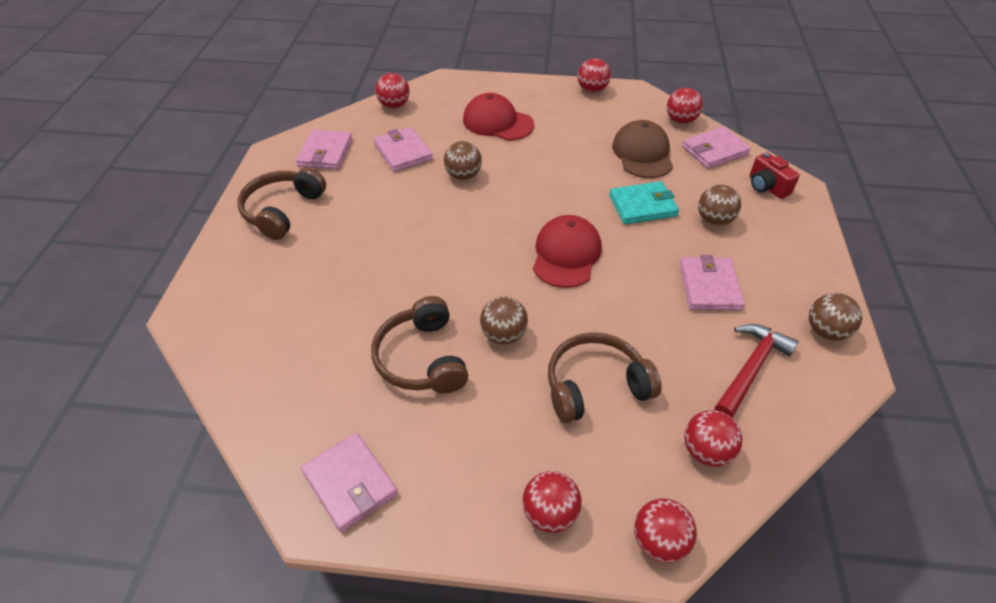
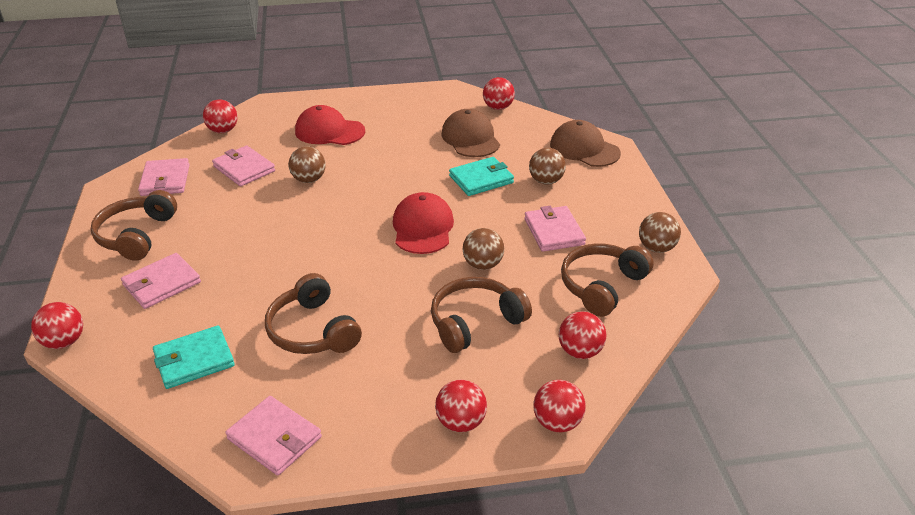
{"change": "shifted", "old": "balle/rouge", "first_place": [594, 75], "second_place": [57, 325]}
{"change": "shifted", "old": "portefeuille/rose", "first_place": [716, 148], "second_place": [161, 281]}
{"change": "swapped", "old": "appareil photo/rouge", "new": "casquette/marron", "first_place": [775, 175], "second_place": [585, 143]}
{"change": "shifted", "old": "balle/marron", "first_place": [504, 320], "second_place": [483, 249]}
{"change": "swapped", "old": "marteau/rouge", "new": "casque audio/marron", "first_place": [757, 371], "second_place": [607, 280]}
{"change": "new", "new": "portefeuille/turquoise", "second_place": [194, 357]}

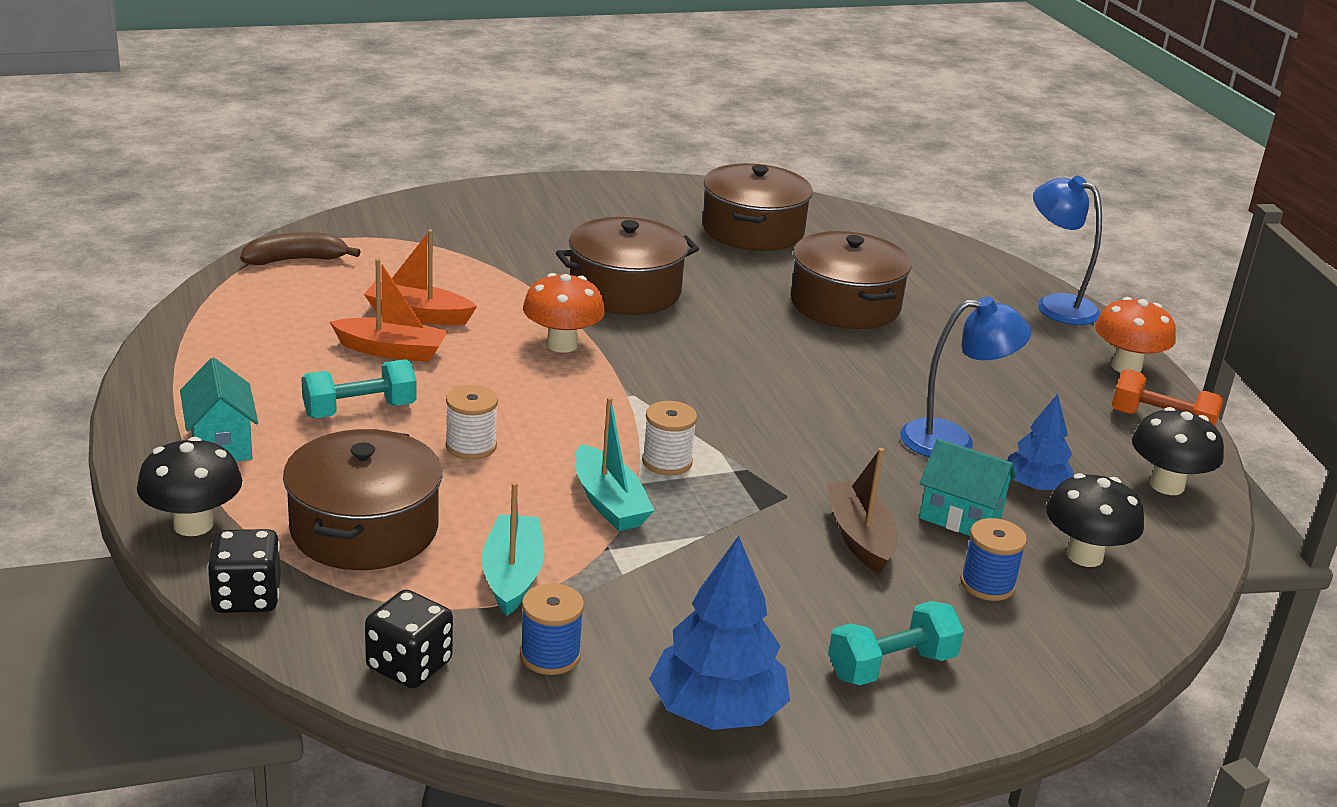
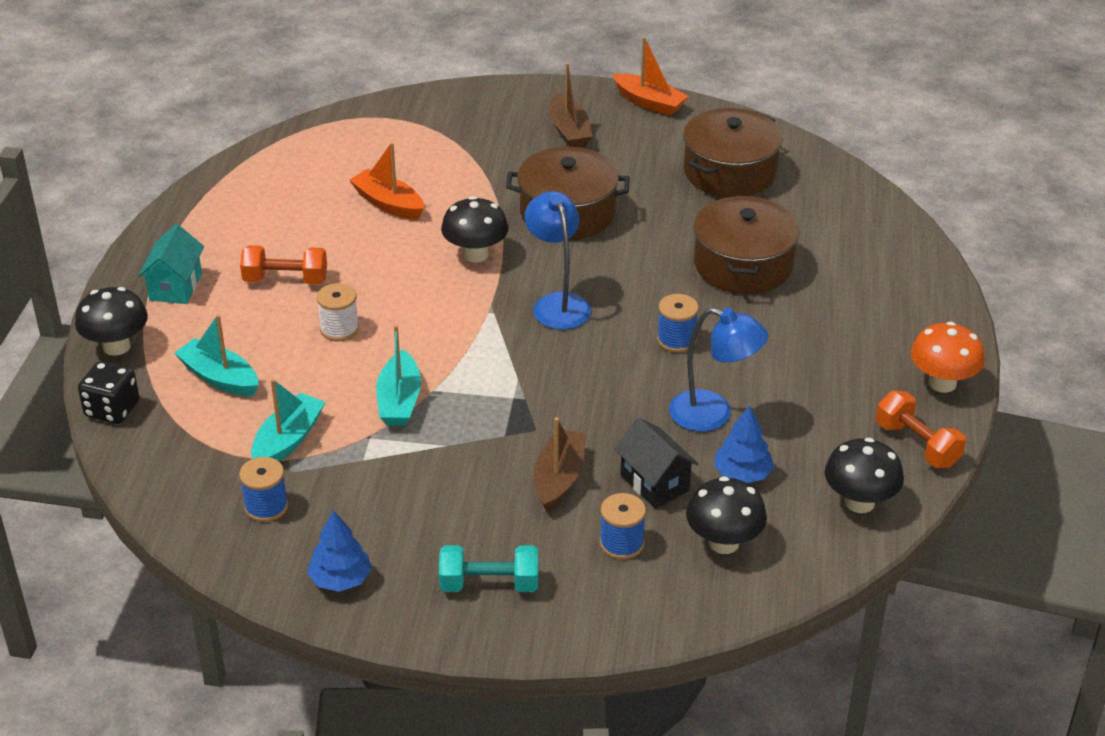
{"change": "shifted", "old": "lampe/bleu", "first_place": [1067, 250], "second_place": [557, 260]}
{"change": "gone", "old": "banane/marron", "first_place": [300, 248]}
{"change": "shifted", "old": "bateau/orange", "first_place": [389, 310], "second_place": [650, 76]}
{"change": "repainted", "old": "champignon/orange", "new": "champignon/noir", "first_place": [564, 313], "second_place": [474, 229]}
{"change": "repainted", "old": "haltère/turquoise", "new": "haltère/orange", "first_place": [359, 388], "second_place": [283, 264]}
{"change": "gone", "old": "bobine/blanc", "first_place": [669, 438]}
{"change": "swapped", "old": "marmite/marron", "new": "bateau/turquoise", "first_place": [362, 499], "second_place": [216, 355]}
{"change": "repainted", "old": "maison/turquoise", "new": "maison/noir", "first_place": [967, 487], "second_place": [656, 462]}
{"change": "scaled", "old": "arbre/bleu", "first_place": [719, 633], "second_place": [339, 551], "factor": 0.63}
{"change": "gone", "old": "dé/noir", "first_place": [409, 639]}
{"change": "new", "new": "bateau/marron", "second_place": [571, 105]}
{"change": "new", "new": "bobine/bleu", "second_place": [678, 323]}

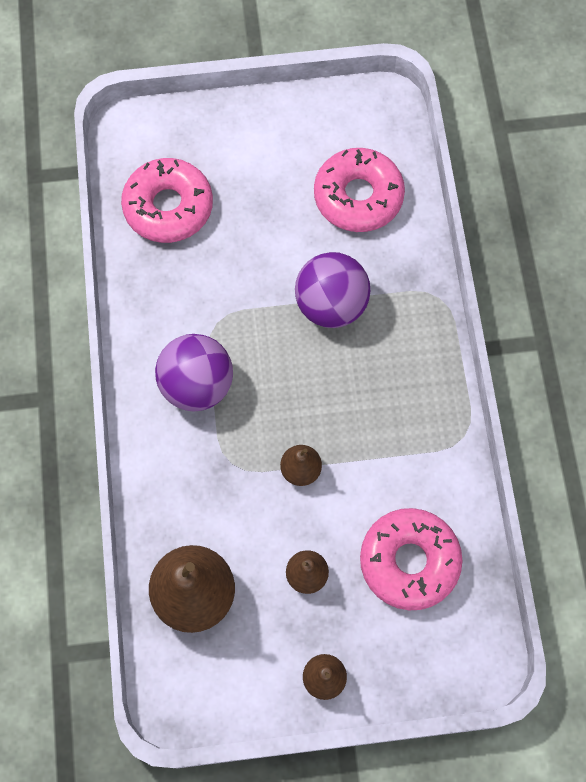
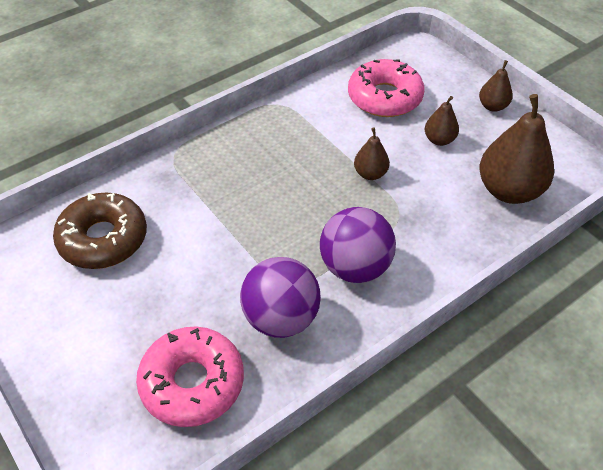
{"change": "repainted", "old": "beignet/rose", "new": "beignet/marron", "first_place": [359, 190], "second_place": [100, 231]}
{"change": "shifted", "old": "balle/violet", "first_place": [332, 290], "second_place": [280, 297]}

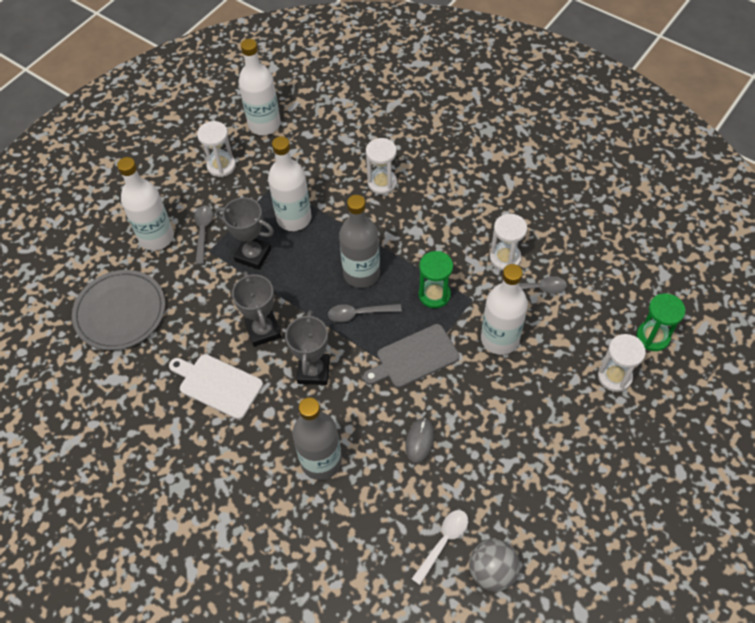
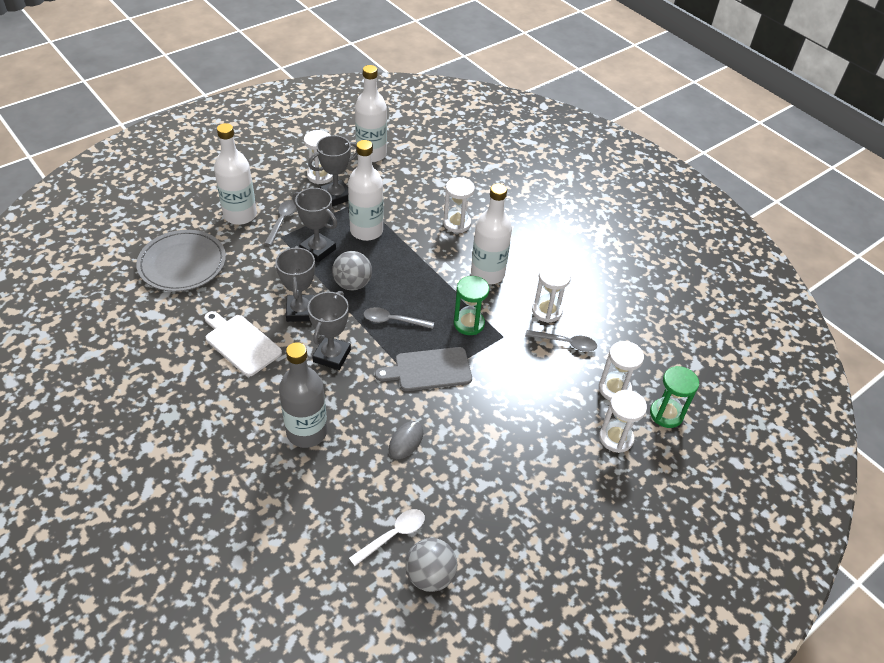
{"change": "gone", "old": "bouteille/gris", "first_place": [359, 241]}
{"change": "shifted", "old": "bouteille/blanc", "first_place": [504, 309], "second_place": [491, 234]}
{"change": "new", "new": "trophée/gris", "second_place": [333, 170]}
{"change": "new", "new": "balle/gris", "second_place": [352, 271]}
{"change": "new", "new": "sablier/blanc", "second_place": [621, 371]}

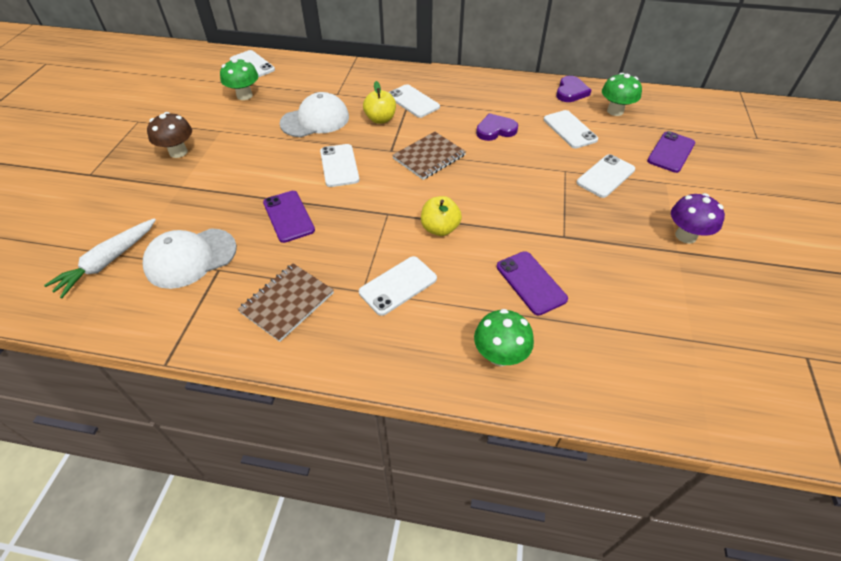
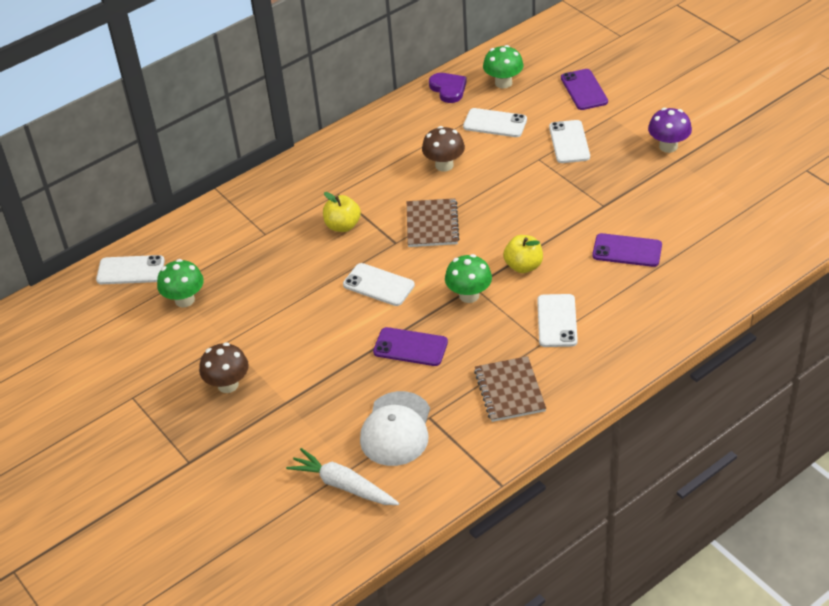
{"change": "gone", "old": "téléphone/blanc", "first_place": [414, 101]}
{"change": "gone", "old": "casquette/blanc", "first_place": [314, 114]}
{"change": "swapped", "old": "cœur/violet", "new": "champignon/marron", "first_place": [497, 127], "second_place": [443, 149]}
{"change": "rotated", "old": "carotte/blanc", "first_place": [100, 258], "second_place": [342, 476], "degrees": 135}
{"change": "shifted", "old": "champignon/vert", "first_place": [504, 338], "second_place": [468, 278]}

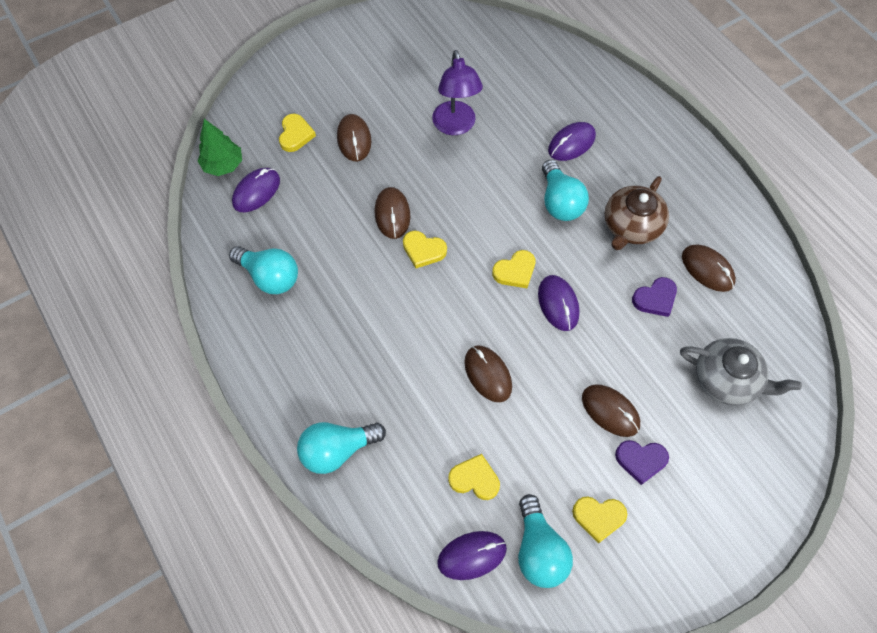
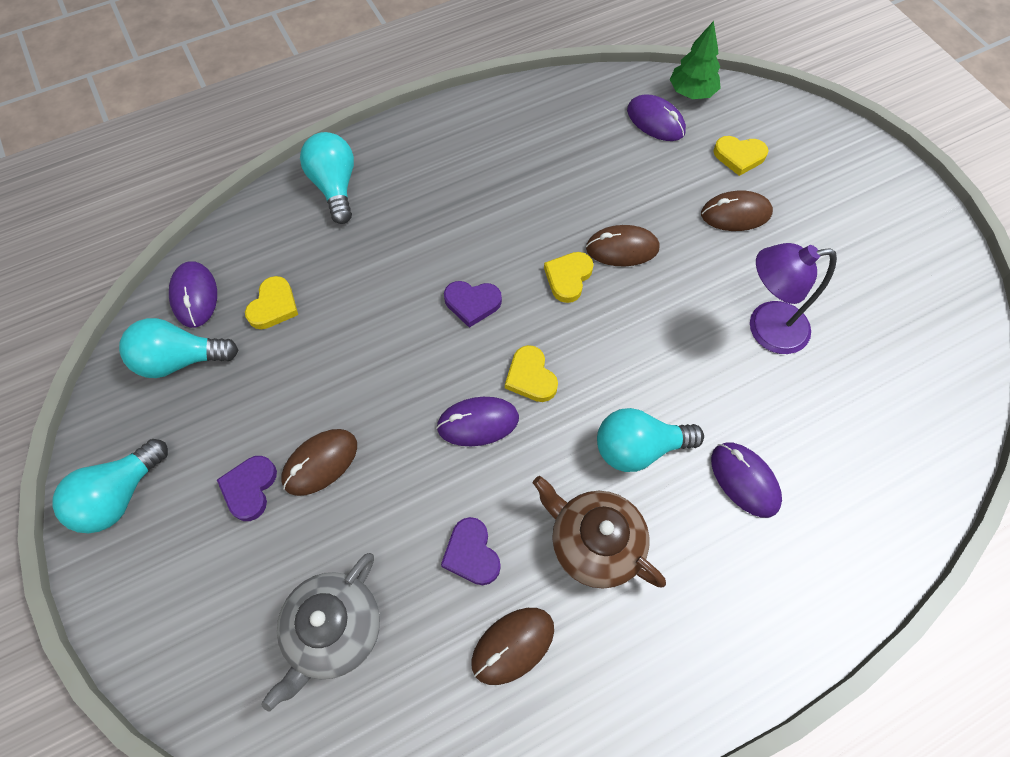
{"change": "shifted", "old": "ampoule/turquoise", "first_place": [263, 270], "second_place": [110, 486]}
{"change": "gone", "old": "souris/marron", "first_place": [488, 373]}
{"change": "gone", "old": "cœur/jaune", "first_place": [599, 520]}
{"change": "new", "new": "cœur/violet", "second_place": [473, 304]}

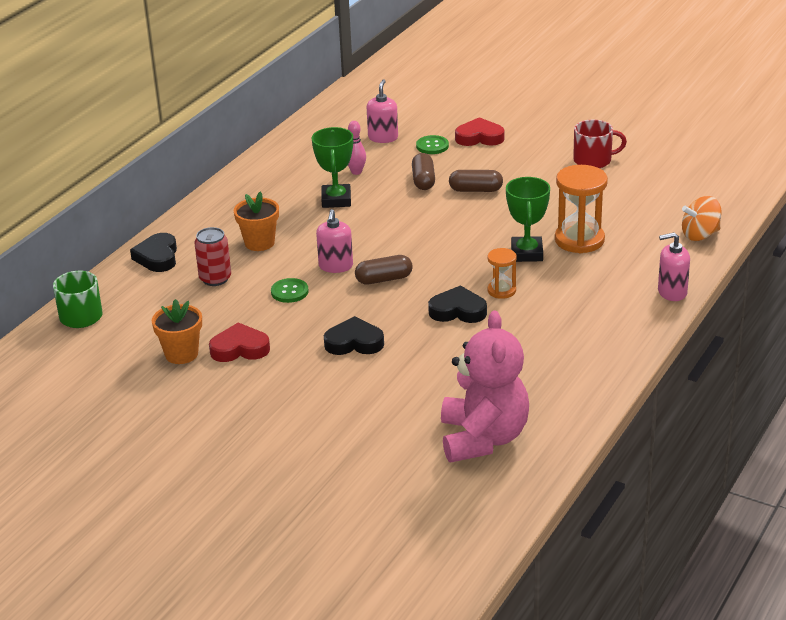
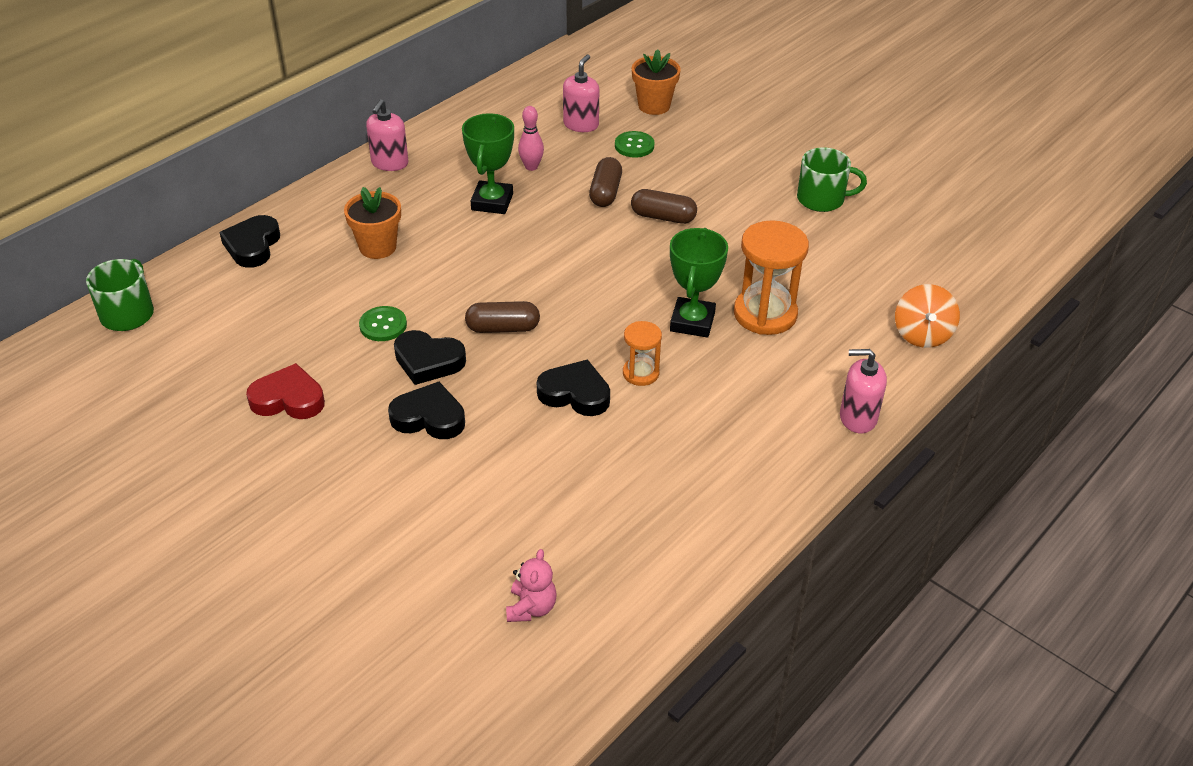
{"change": "gone", "old": "cœur/rouge", "first_place": [479, 131]}
{"change": "repainted", "old": "tasse/rouge", "new": "tasse/vert", "first_place": [600, 143], "second_place": [832, 179]}
{"change": "rotated", "old": "toupie/orange", "first_place": [702, 218], "second_place": [927, 316], "degrees": -75}
{"change": "shifted", "old": "distributeur de savon/rose", "first_place": [334, 241], "second_place": [387, 135]}
{"change": "gone", "old": "canette/rouge", "first_place": [212, 256]}
{"change": "shifted", "old": "pot de fleurs/orange", "first_place": [177, 331], "second_place": [656, 82]}
{"change": "scaled", "old": "ours en peluche/rose", "first_place": [485, 386], "second_place": [531, 585], "factor": 0.42}
{"change": "new", "new": "cœur/noir", "second_place": [430, 357]}

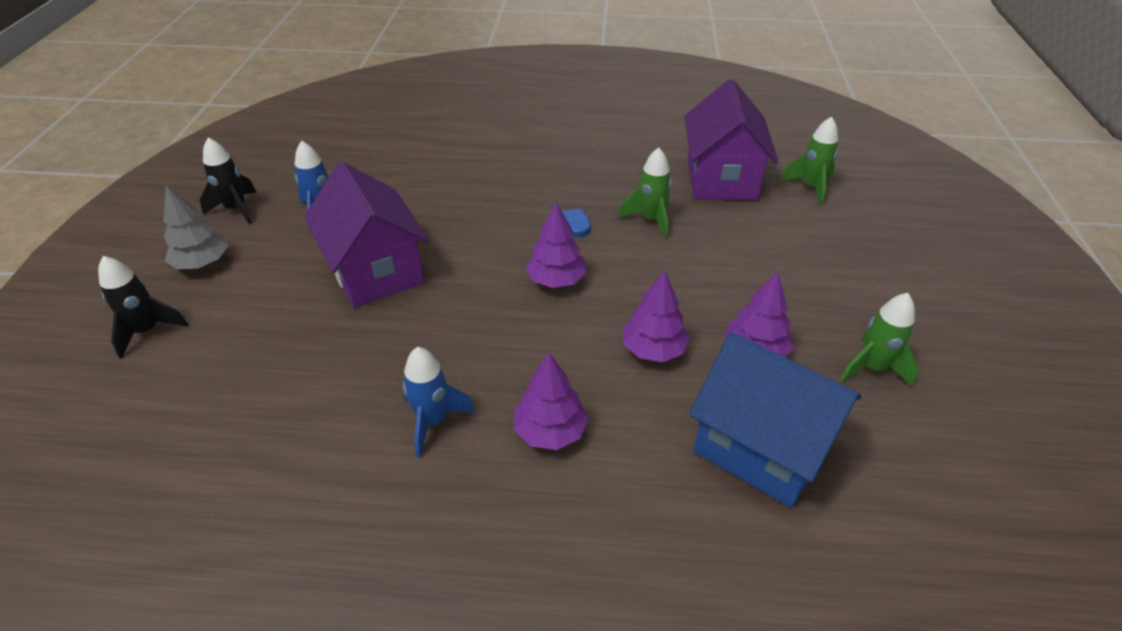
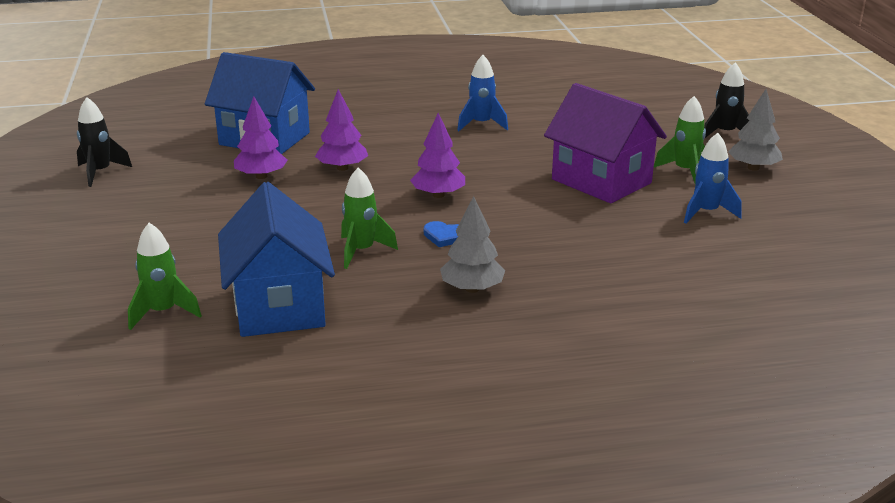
{"change": "repainted", "old": "maison/violet", "new": "maison/bleu", "first_place": [731, 139], "second_place": [276, 259]}
{"change": "shifted", "old": "fusée/noir", "first_place": [228, 181], "second_place": [104, 142]}
{"change": "shifted", "old": "fusée/vert", "first_place": [879, 340], "second_place": [680, 140]}
{"change": "gone", "old": "arbre/violet", "first_place": [551, 401]}
{"change": "new", "new": "arbre/gris", "second_place": [472, 244]}

